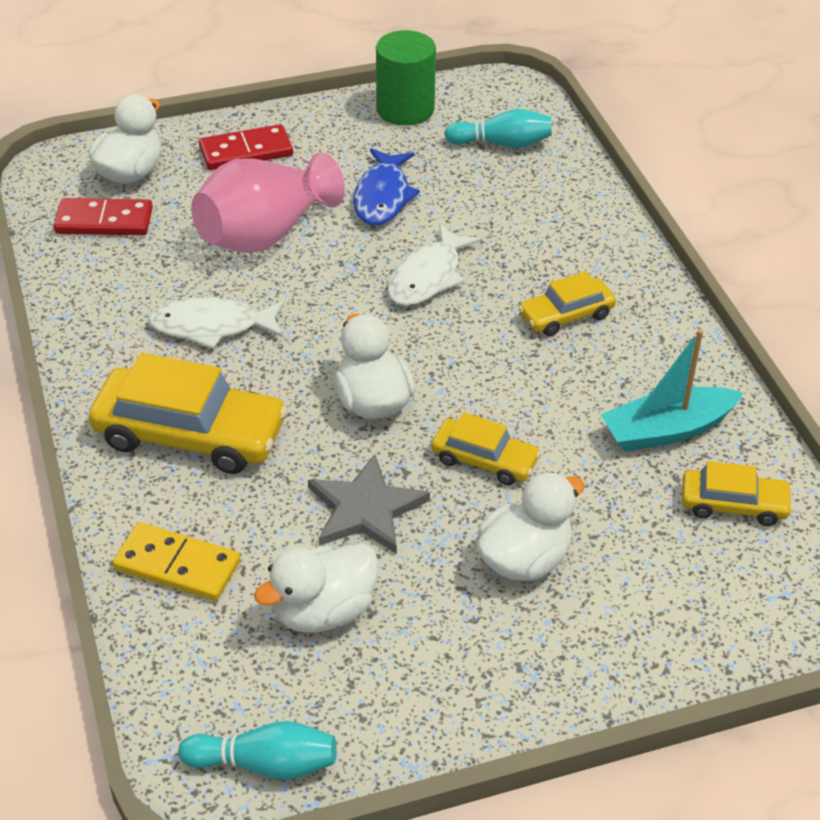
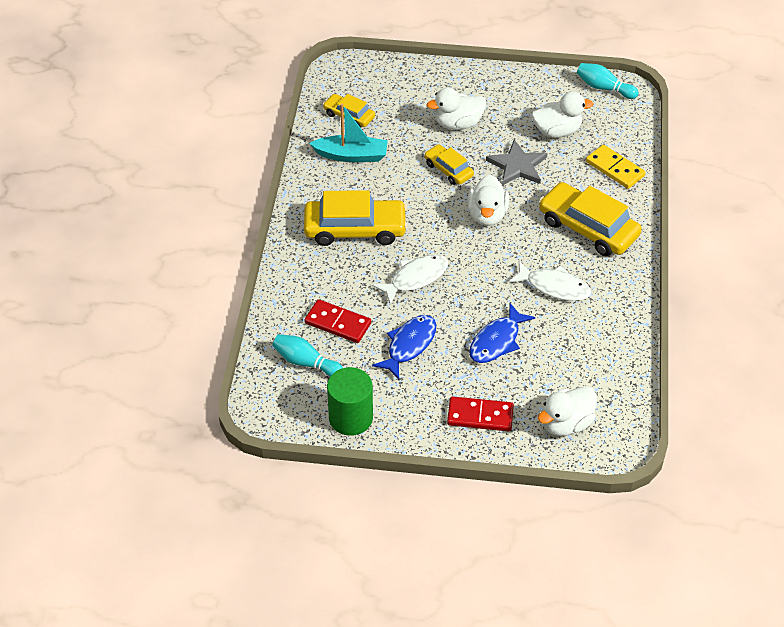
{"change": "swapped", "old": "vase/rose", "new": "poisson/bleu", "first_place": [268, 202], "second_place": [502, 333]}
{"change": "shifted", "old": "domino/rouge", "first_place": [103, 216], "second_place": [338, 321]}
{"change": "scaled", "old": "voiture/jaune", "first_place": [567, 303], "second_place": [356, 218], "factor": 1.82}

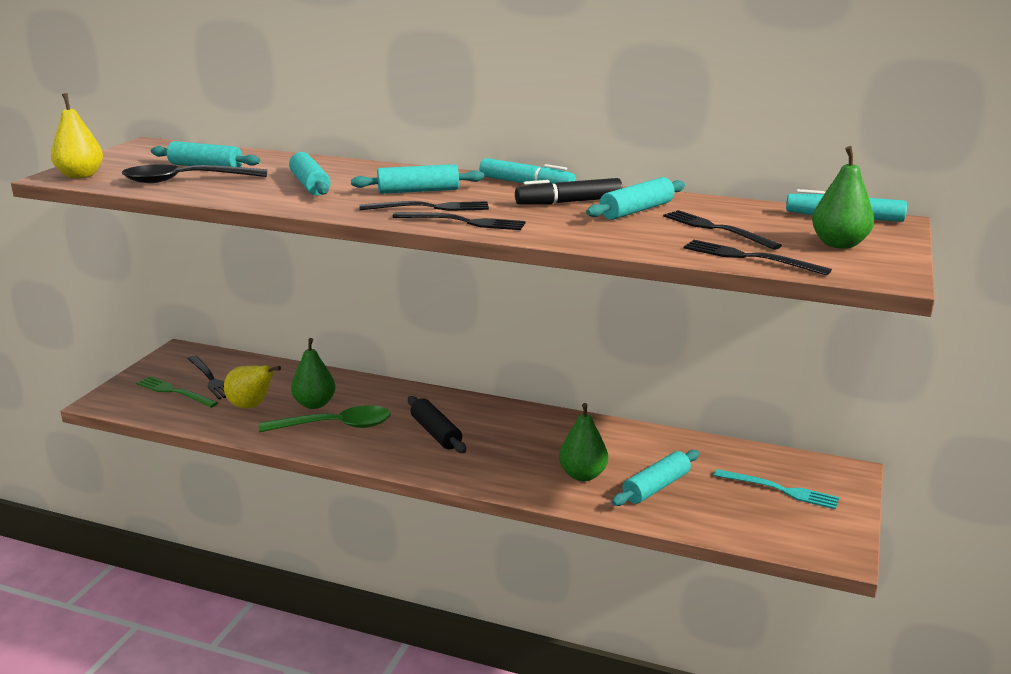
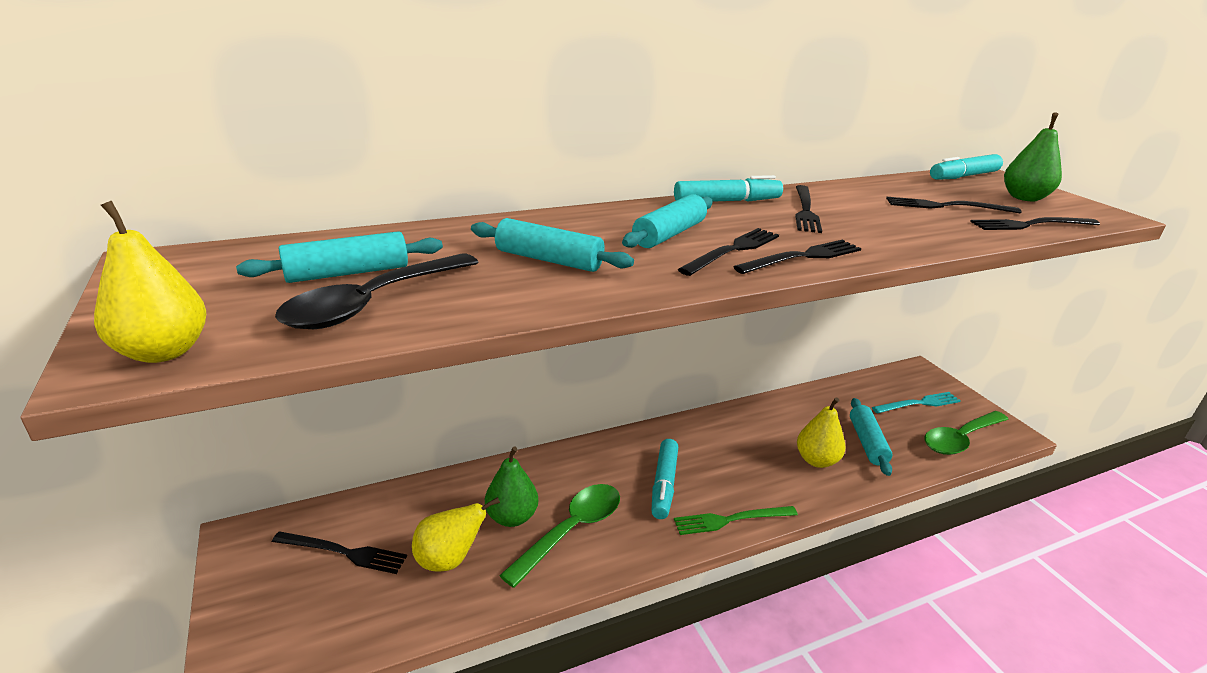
{"change": "gone", "old": "rouleau à pâtisserie/turquoise", "first_place": [635, 198]}
{"change": "swapped", "old": "feutre/noir", "new": "fourchette/noir", "first_place": [569, 191], "second_place": [808, 209]}
{"change": "shifted", "old": "fourchette/vert", "first_place": [177, 392], "second_place": [736, 520]}
{"change": "swapped", "old": "rouleau à pâtisserie/noir", "new": "feutre/turquoise", "first_place": [437, 424], "second_place": [665, 479]}
{"change": "repainted", "old": "poire/vert", "new": "poire/jaune", "first_place": [583, 442], "second_place": [821, 433]}
{"change": "new", "new": "cuillère/vert", "second_place": [966, 433]}

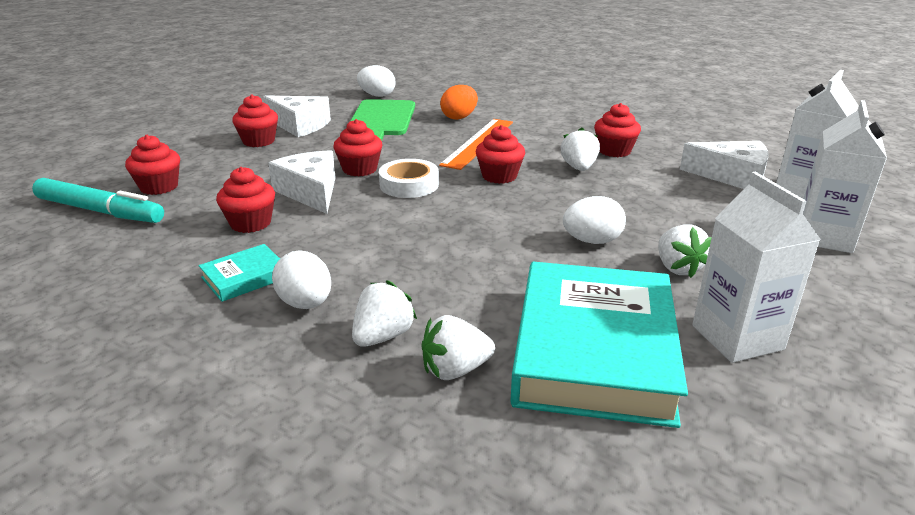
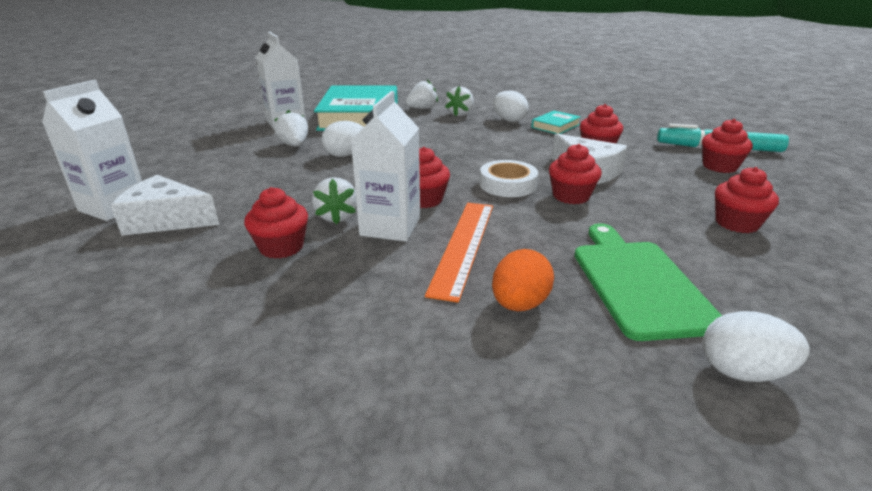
{"change": "gone", "old": "fromage/blanc", "first_place": [297, 116]}
{"change": "shifted", "old": "brique de lait/blanc", "first_place": [845, 176], "second_place": [385, 166]}

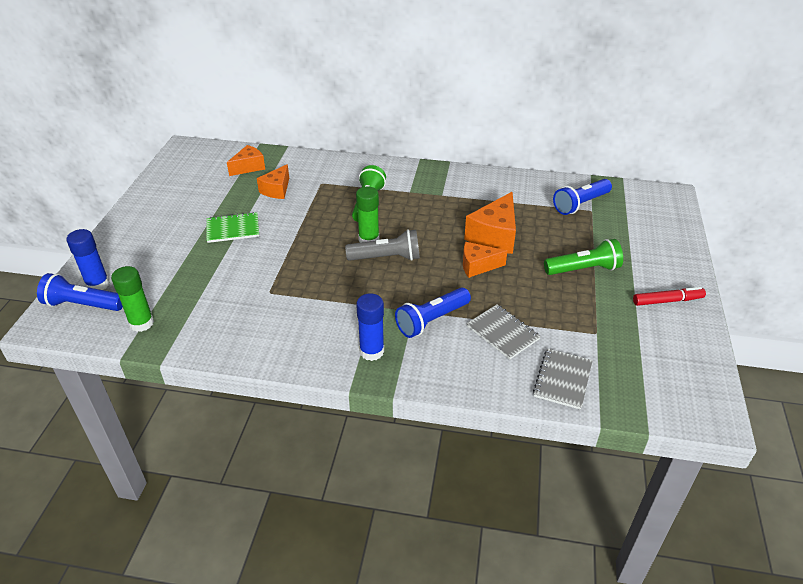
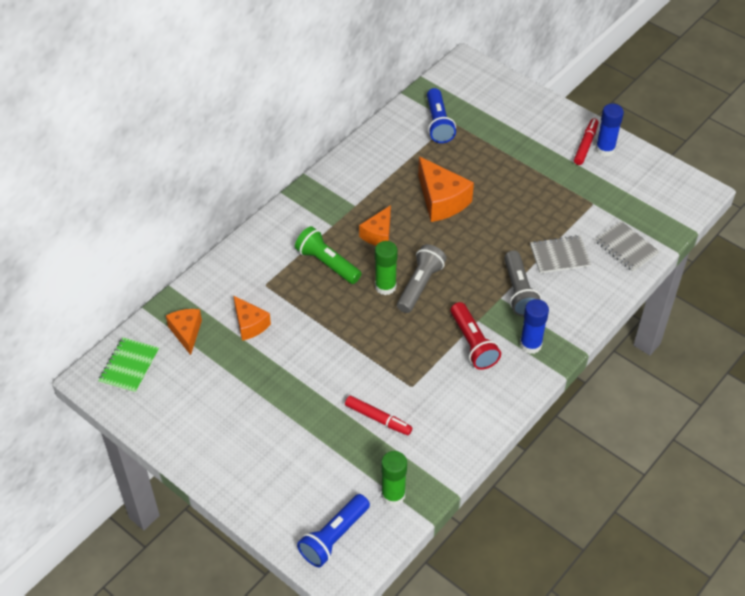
{"change": "shifted", "old": "carnet/vert", "first_place": [232, 227], "second_place": [128, 365]}
{"change": "shifted", "old": "bâton de colle/bleu", "first_place": [88, 259], "second_place": [609, 130]}
{"change": "gone", "old": "lampe de poche/vert", "first_place": [583, 257]}
{"change": "shifted", "old": "fromage/orange", "first_place": [485, 260], "second_place": [375, 225]}
{"change": "repainted", "old": "lampe de poche/bleu", "new": "lampe de poche/gris", "first_place": [433, 313], "second_place": [522, 283]}
{"change": "new", "new": "lampe de poche/rouge", "second_place": [475, 336]}
{"change": "new", "new": "feutre/rouge", "second_place": [378, 415]}

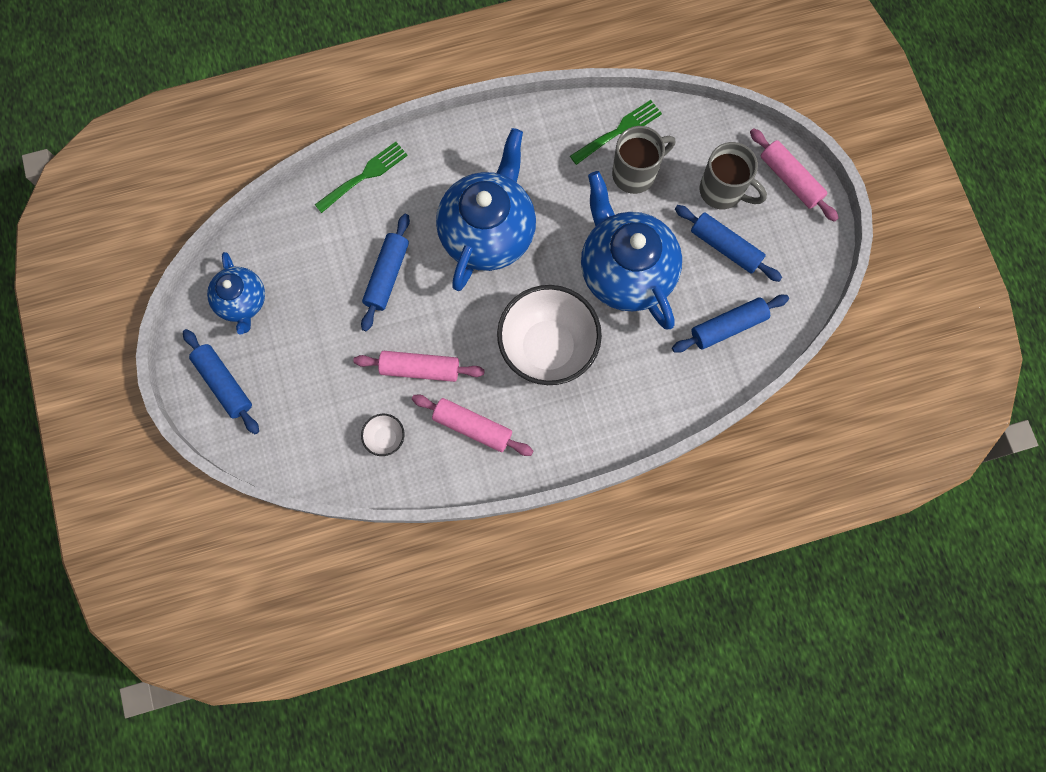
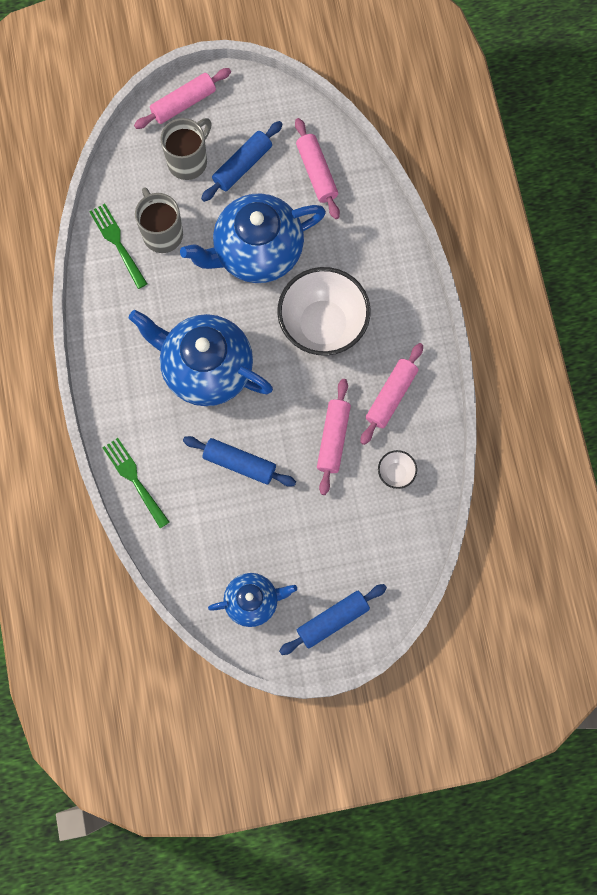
{"change": "repainted", "old": "rouleau à pâtisserie/bleu", "new": "rouleau à pâtisserie/rose", "first_place": [730, 324], "second_place": [317, 168]}

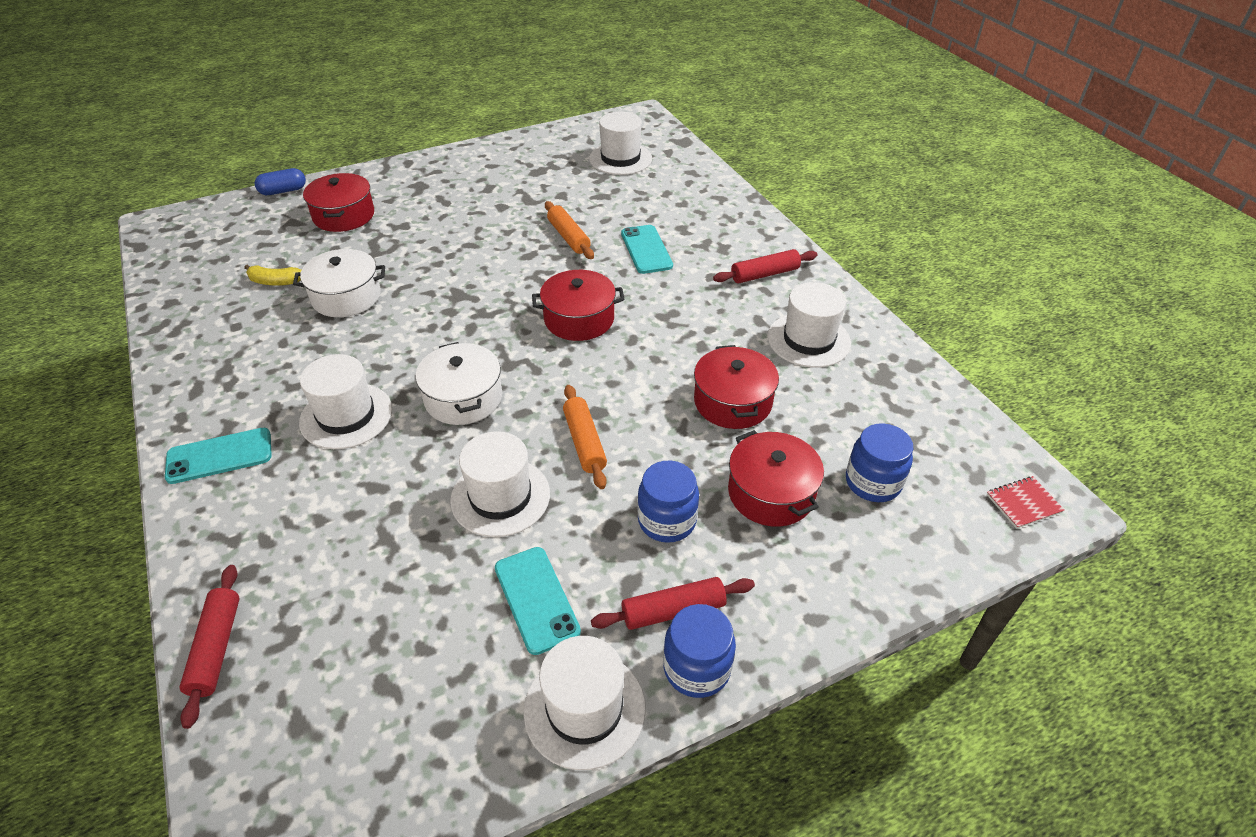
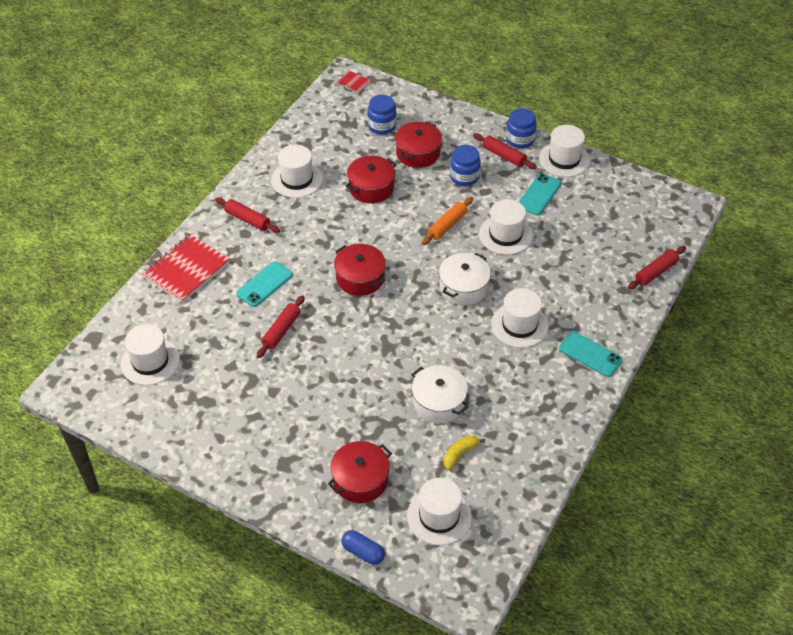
{"change": "repainted", "old": "rouleau à pâtisserie/orange", "new": "rouleau à pâtisserie/rouge", "first_place": [569, 230], "second_place": [281, 326]}
{"change": "rotated", "old": "banane/jaune", "first_place": [272, 275], "second_place": [464, 453], "degrees": -105}
{"change": "new", "new": "carnet/rouge", "second_place": [186, 268]}
{"change": "new", "new": "chapeau/blanc", "second_place": [439, 511]}

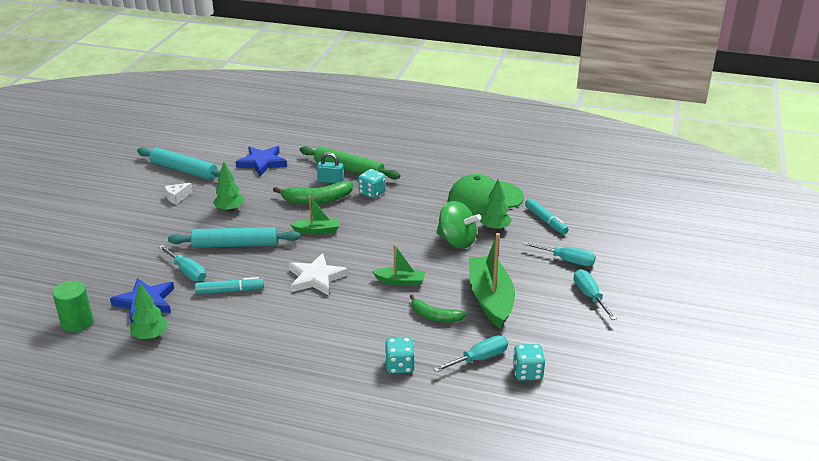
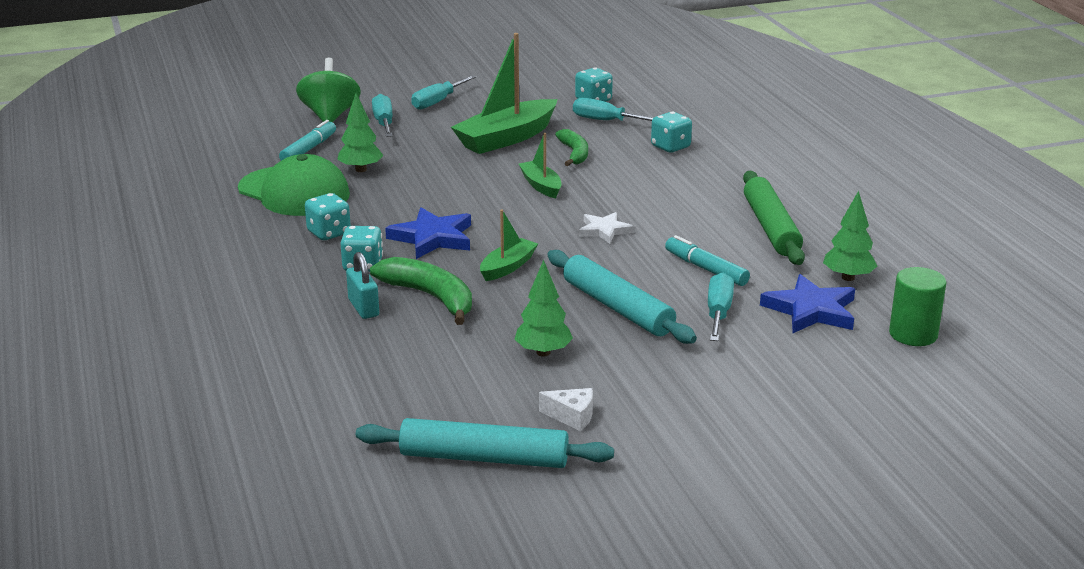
{"change": "shifted", "old": "étoile/bleu", "first_place": [261, 161], "second_place": [428, 233]}
{"change": "shifted", "old": "rouleau à pâtisserie/vert", "first_place": [349, 162], "second_place": [774, 218]}
{"change": "rotated", "old": "rouleau à pâtisserie/turquoise", "first_place": [179, 163], "second_place": [485, 443], "degrees": -75}
{"change": "rotated", "old": "bateau/vert", "first_place": [314, 215], "second_place": [509, 245], "degrees": 75}
{"change": "shifted", "old": "toupie/vert", "first_place": [458, 225], "second_place": [328, 90]}
{"change": "scaled", "old": "étoile/blanc", "first_place": [318, 274], "second_place": [606, 228], "factor": 0.63}
{"change": "new", "new": "dé/turquoise", "second_place": [328, 216]}

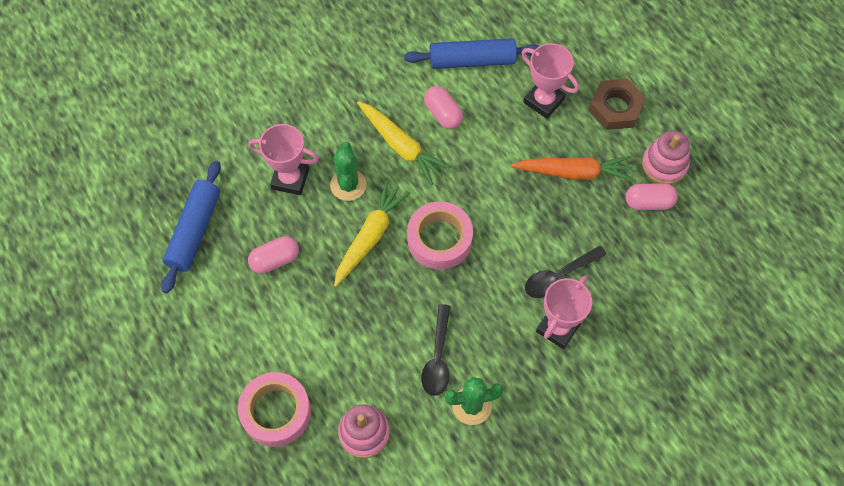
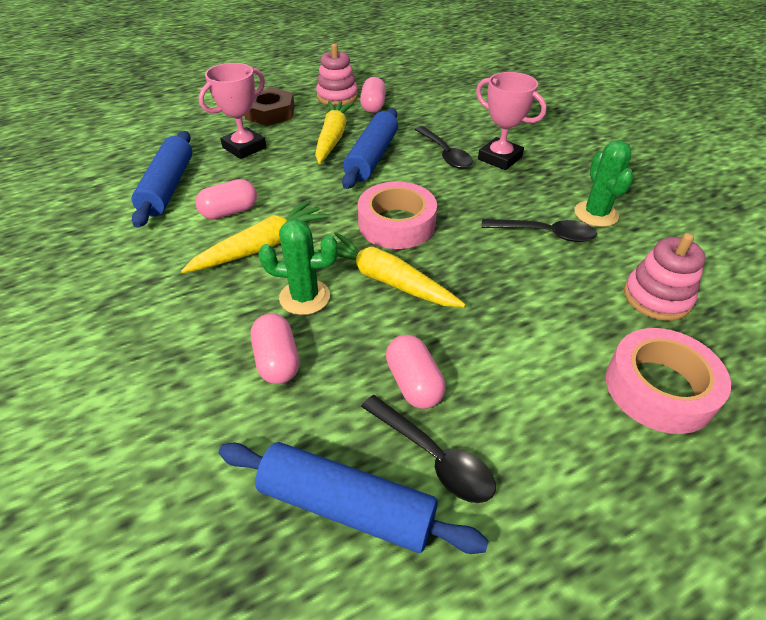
{"change": "swapped", "old": "trophée/rose", "new": "gélule/rose", "first_place": [283, 159], "second_place": [275, 349]}
{"change": "repainted", "old": "carotte/orange", "new": "carotte/jaune", "first_place": [572, 168], "second_place": [334, 132]}
{"change": "new", "new": "rouleau à pâtisserie/bleu", "second_place": [370, 148]}
{"change": "new", "new": "cuillère/noir", "second_place": [428, 449]}

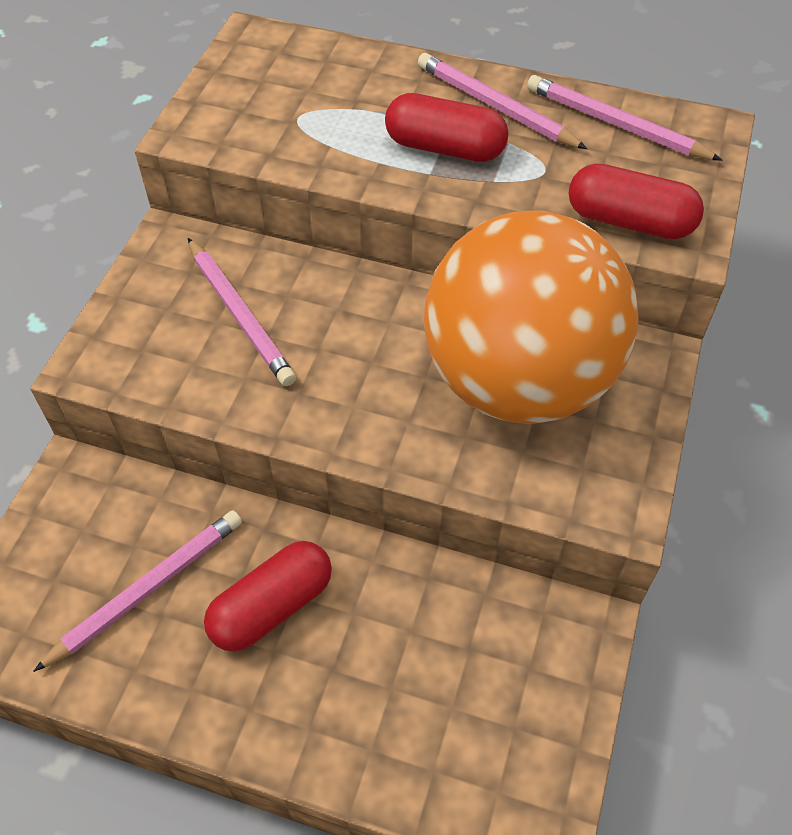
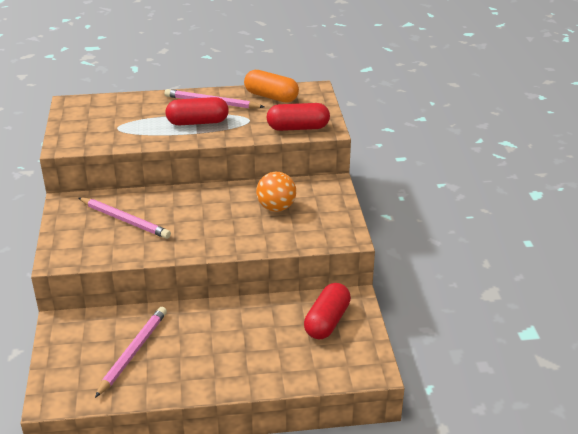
{"change": "swapped", "old": "crayon/rose", "new": "gélule/orange", "first_place": [625, 118], "second_place": [271, 86]}
{"change": "scaled", "old": "balle/orange", "first_place": [531, 317], "second_place": [276, 192], "factor": 0.41}
{"change": "shifted", "old": "gélule/rouge", "first_place": [268, 596], "second_place": [327, 311]}

